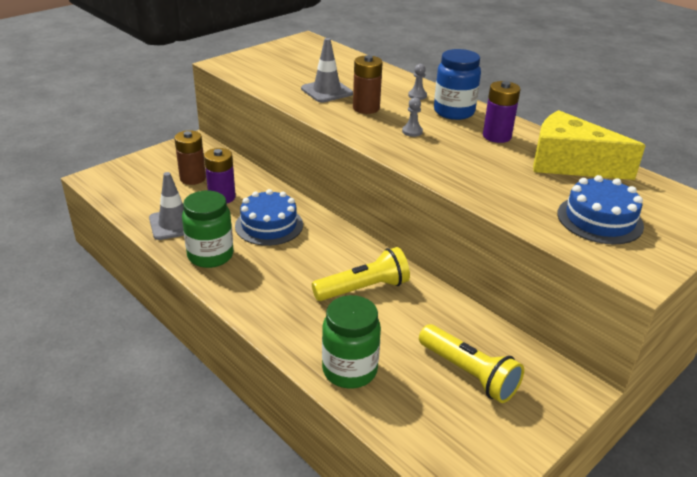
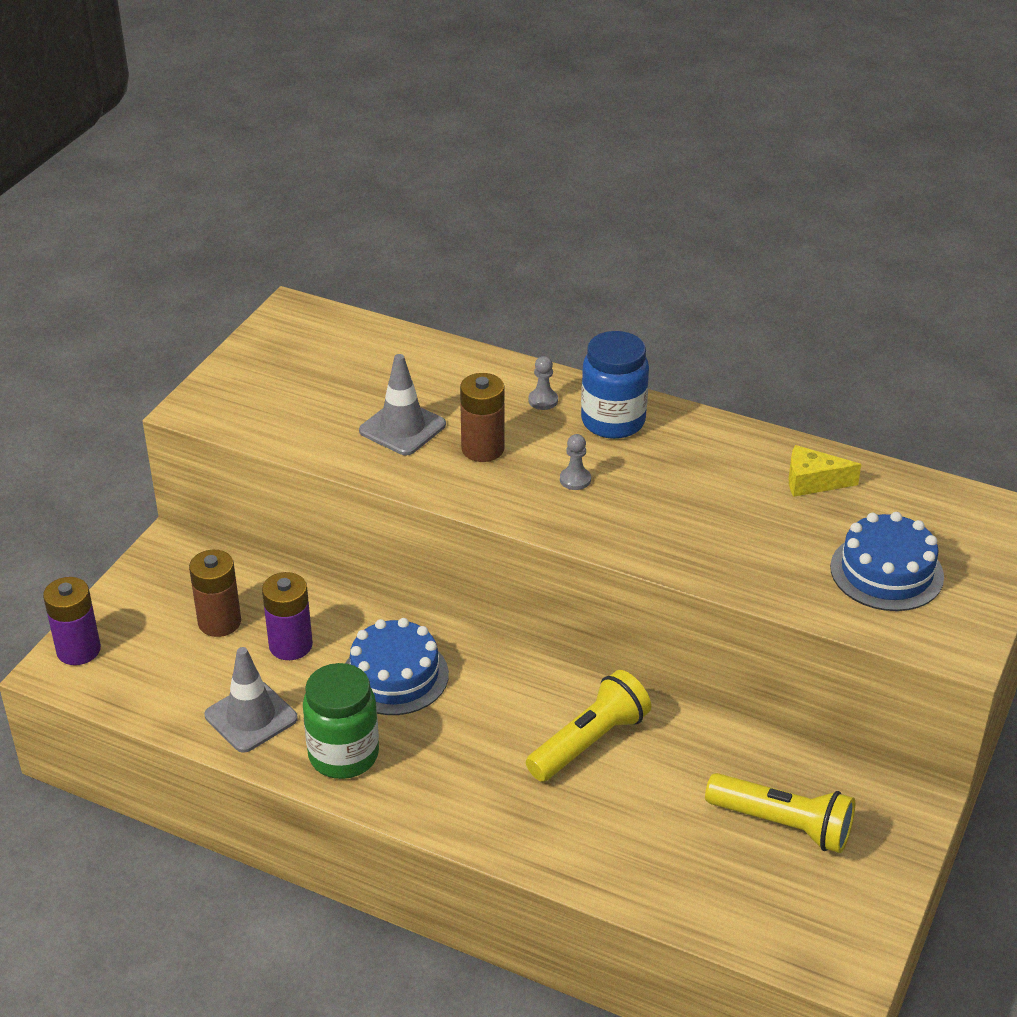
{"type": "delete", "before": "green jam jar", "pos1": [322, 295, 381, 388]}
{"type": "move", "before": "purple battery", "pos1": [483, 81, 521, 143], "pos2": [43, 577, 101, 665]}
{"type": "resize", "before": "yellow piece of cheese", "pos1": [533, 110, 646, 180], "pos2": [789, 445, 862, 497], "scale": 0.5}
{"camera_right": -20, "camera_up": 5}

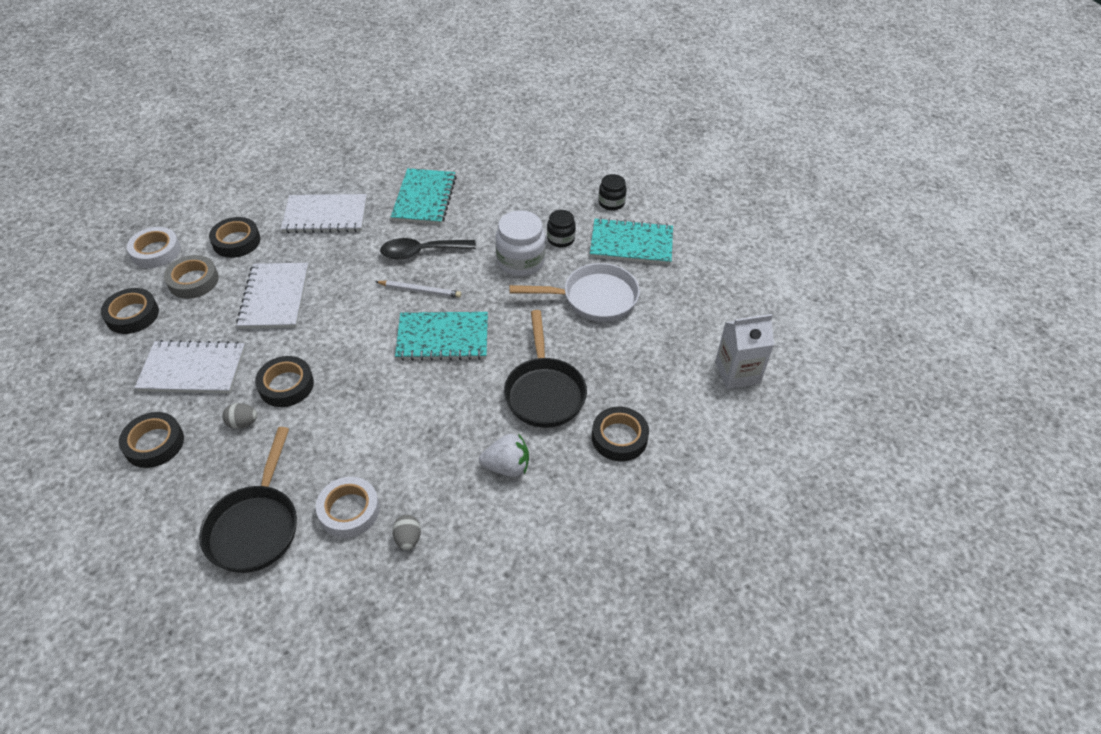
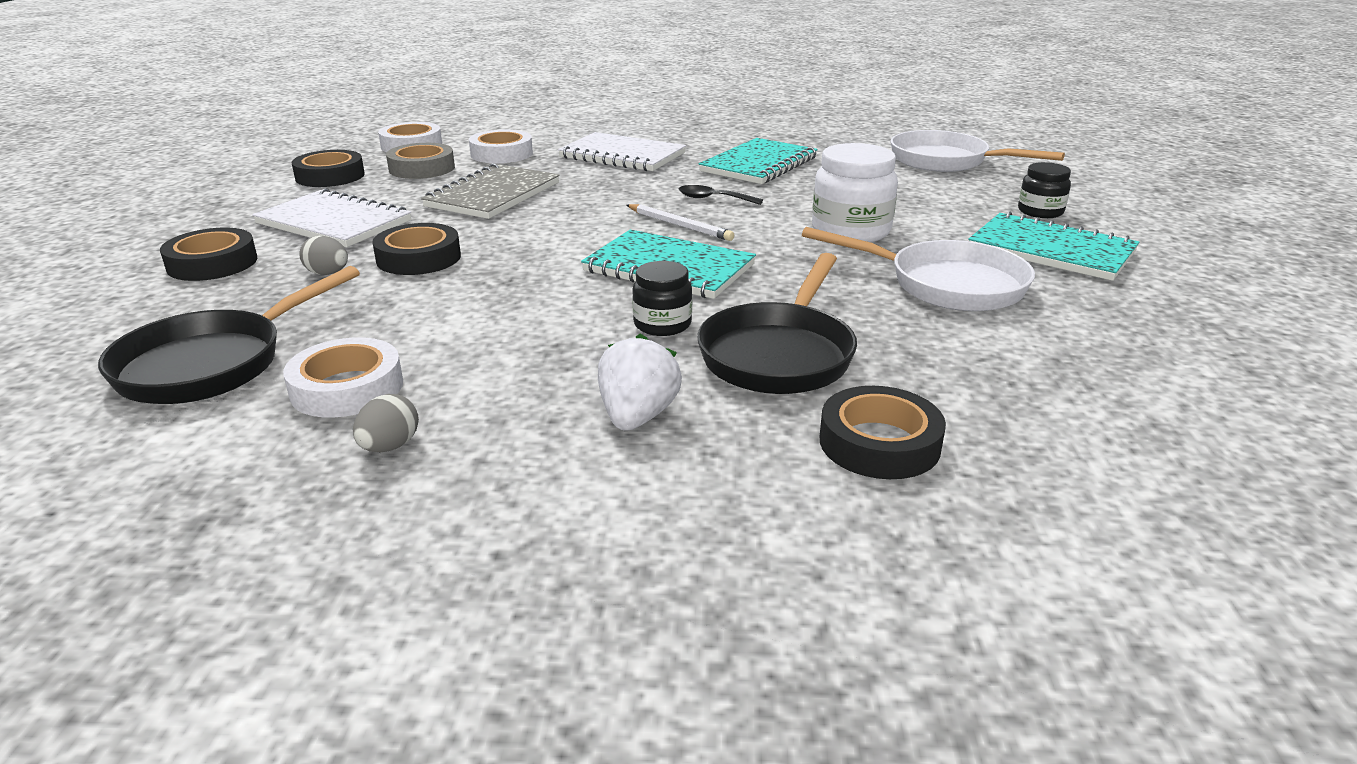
{"type": "recolor", "before": "jet-black sticky tape", "after": "snow-white sticky tape", "pos1": [209, 217, 261, 258], "pos2": [469, 130, 533, 163]}
{"type": "recolor", "before": "snow-white notepad", "after": "gray notepad", "pos1": [236, 263, 309, 329], "pos2": [421, 163, 560, 219]}
{"type": "resize", "before": "jet-black teaspoon", "pos1": [380, 238, 476, 260], "pos2": [679, 185, 763, 205], "scale": 0.61}
{"type": "rotate", "before": "snow-white berry", "pos1": [479, 433, 529, 477], "pos2": [598, 334, 682, 431], "turn": -105}
{"type": "move", "before": "jet-black jam jar", "pos1": [547, 210, 576, 247], "pos2": [632, 261, 692, 336]}
{"type": "delete", "before": "snow-white carton", "pos1": [715, 314, 774, 389]}
{"type": "insert", "after": "snow-white frying pan", "pos2": [890, 130, 1065, 172]}
{"camera_right": 30, "camera_up": -20}

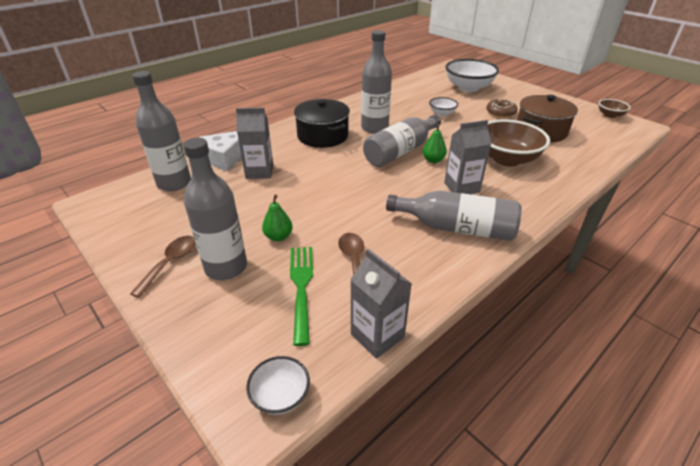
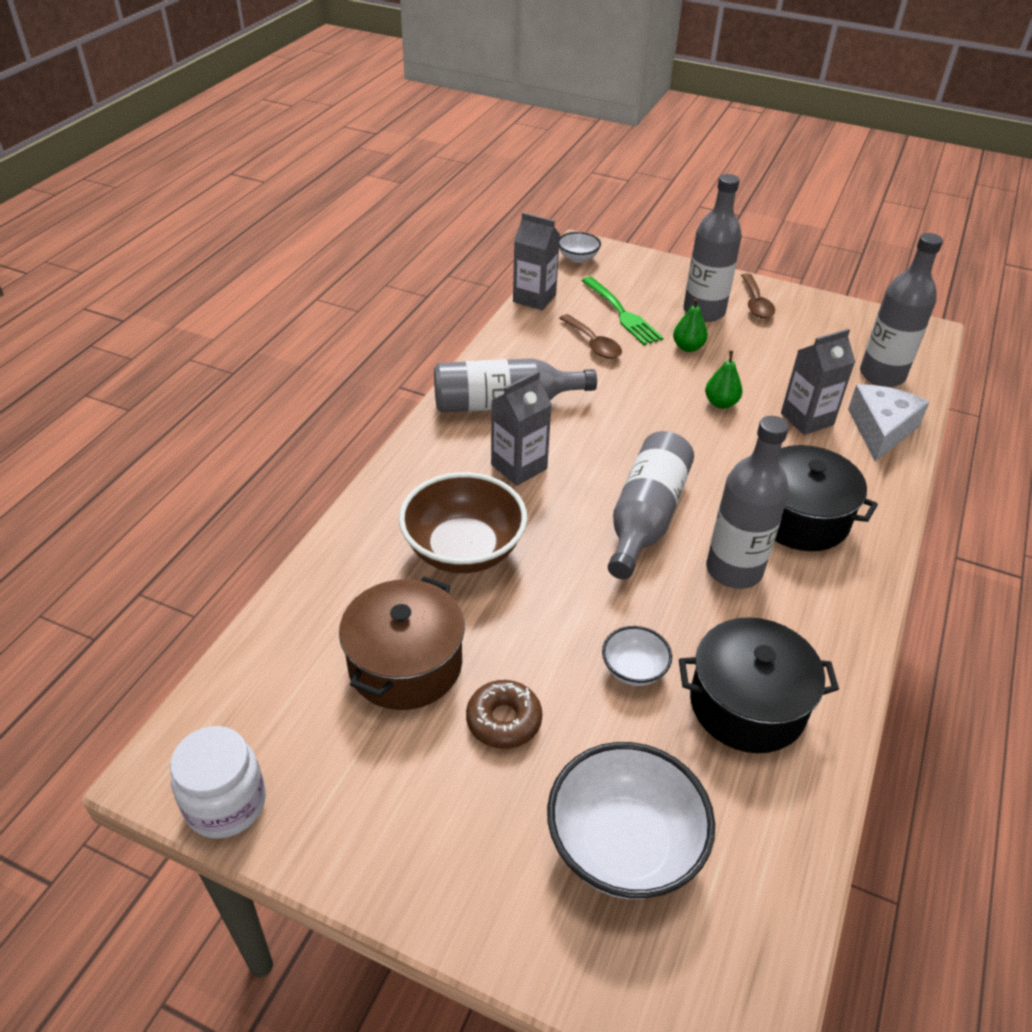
{"type": "move", "before": "green toy pear", "pos1": [423, 124, 447, 163], "pos2": [705, 351, 743, 409]}
{"type": "replace", "before": "russet bowl", "after": "snow-white jam jar", "pos1": [599, 99, 631, 118], "pos2": [170, 726, 266, 839]}
{"type": "insert", "after": "jet-black cooking pot", "pos2": [679, 617, 839, 753]}
{"camera_right": 155, "camera_up": 5}

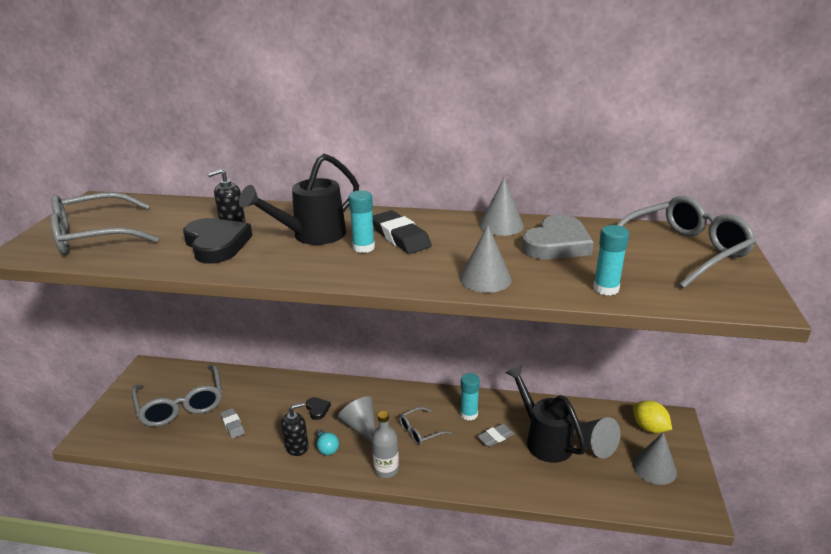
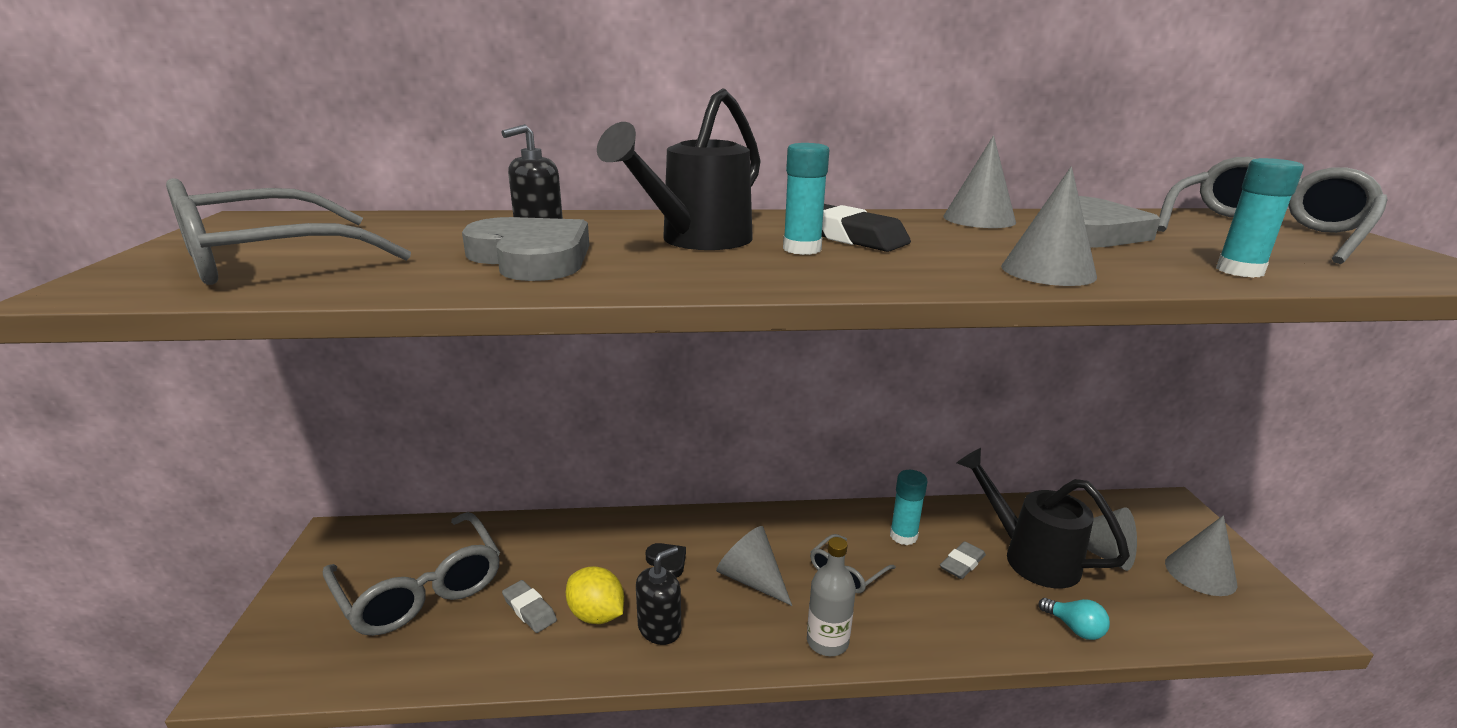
{"type": "recolor", "before": "jet-black love heart", "after": "gray love heart", "pos1": [183, 218, 253, 263], "pos2": [462, 217, 590, 281]}
{"type": "move", "before": "teal bulb", "pos1": [316, 429, 339, 455], "pos2": [1039, 598, 1110, 640]}
{"type": "move", "before": "yellow lemon", "pos1": [633, 400, 672, 433], "pos2": [566, 566, 624, 624]}
{"camera_right": -15, "camera_up": -5}

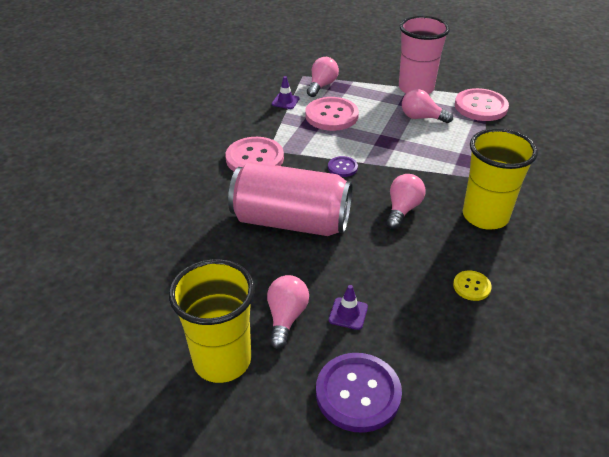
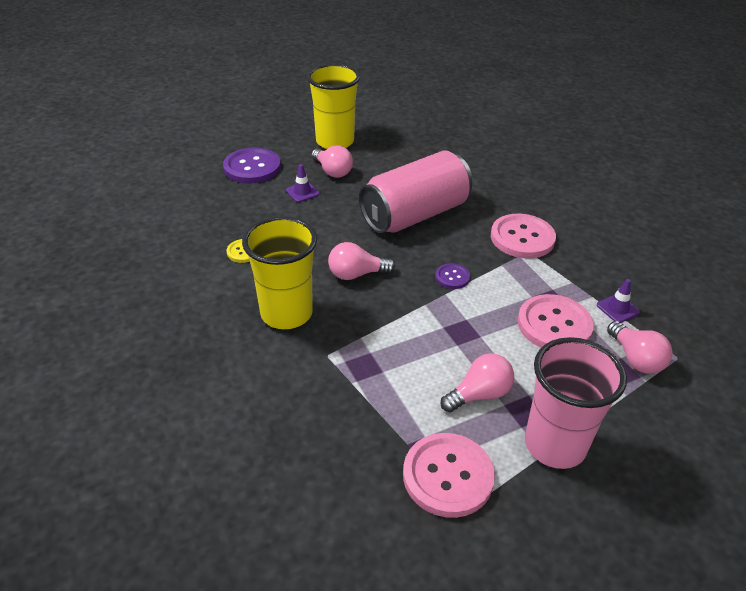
{"type": "rotate", "before": "pink bulb", "pos1": [387, 174, 425, 229], "pos2": [328, 242, 395, 280], "turn": 105}
{"camera_right": 130, "camera_up": 0}

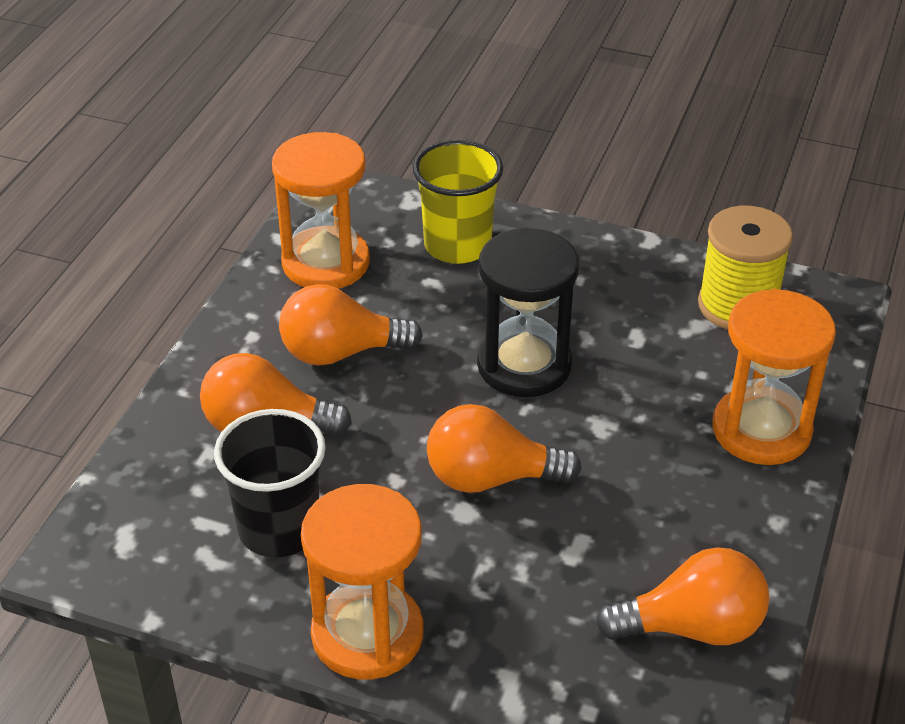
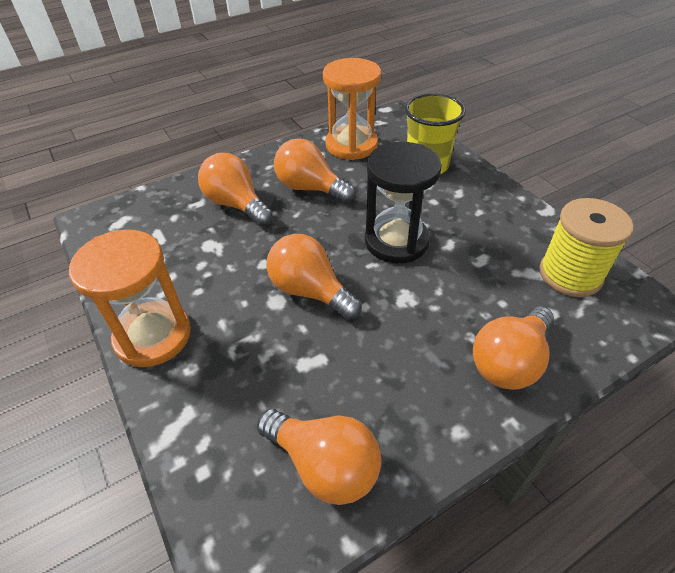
{"type": "delete", "before": "jet-black tumbler", "pos1": [214, 409, 326, 557]}
{"type": "replace", "before": "bright orange sandglass", "after": "bright orange bulb", "pos1": [712, 289, 836, 465], "pos2": [473, 306, 554, 390]}
{"camera_right": 40, "camera_up": 5}

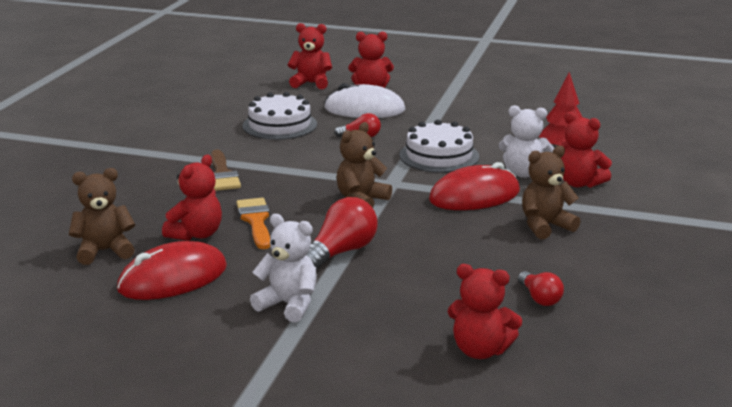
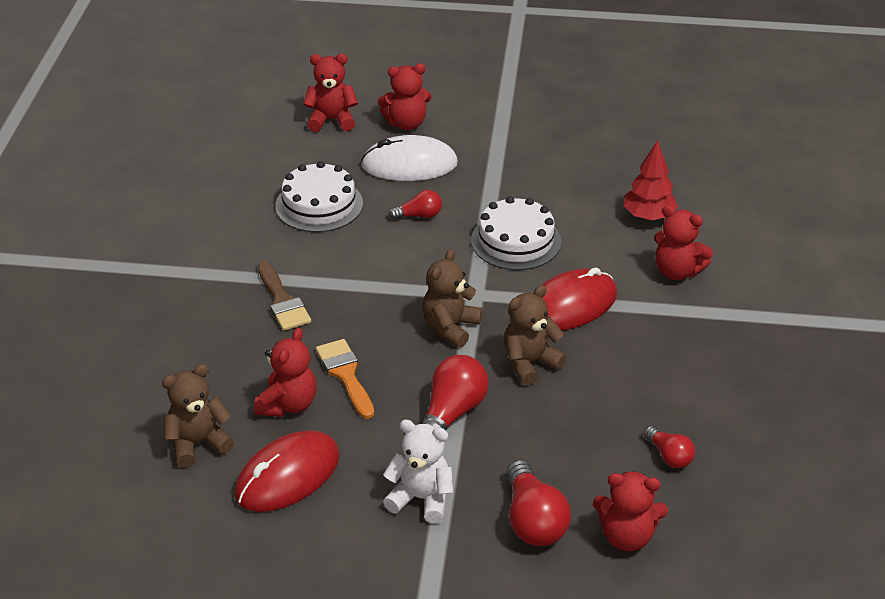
{"type": "delete", "before": "snow-white teddy bear", "pos1": [499, 105, 554, 178]}
{"type": "move", "before": "russet teddy bear", "pos1": [522, 146, 581, 239], "pos2": [504, 285, 567, 386]}
{"type": "insert", "after": "crimson bulb", "pos2": [506, 460, 571, 546]}
{"camera_right": -10, "camera_up": 15}

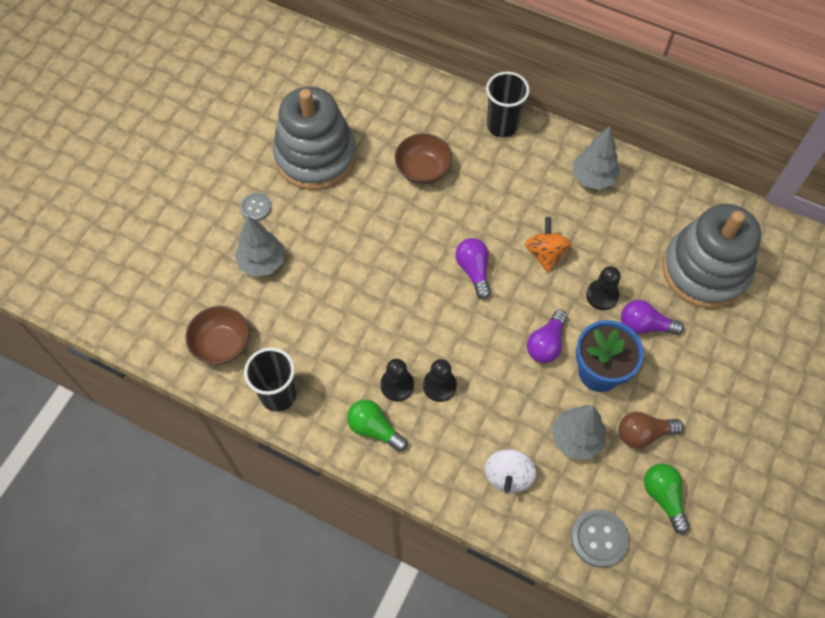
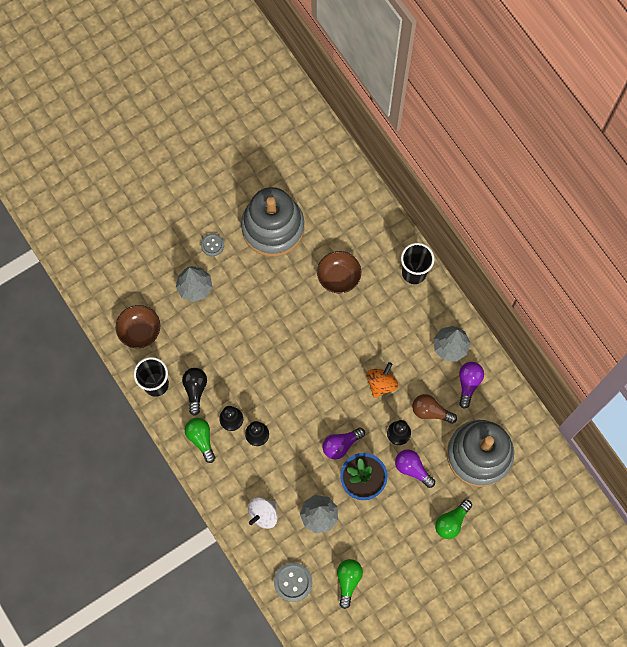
{"type": "move", "before": "purple bulb", "pos1": [455, 238, 491, 300], "pos2": [459, 362, 484, 409]}
{"type": "move", "before": "russet bulb", "pos1": [619, 412, 684, 448], "pos2": [412, 394, 457, 424]}
{"type": "insert", "after": "jet-black bulb", "pos2": [182, 368, 207, 416]}
{"type": "insert", "after": "green bulb", "pos2": [435, 499, 472, 539]}
{"camera_right": 30, "camera_up": 10}

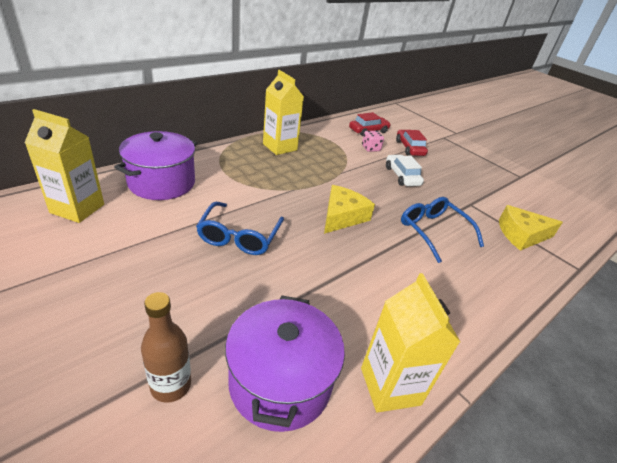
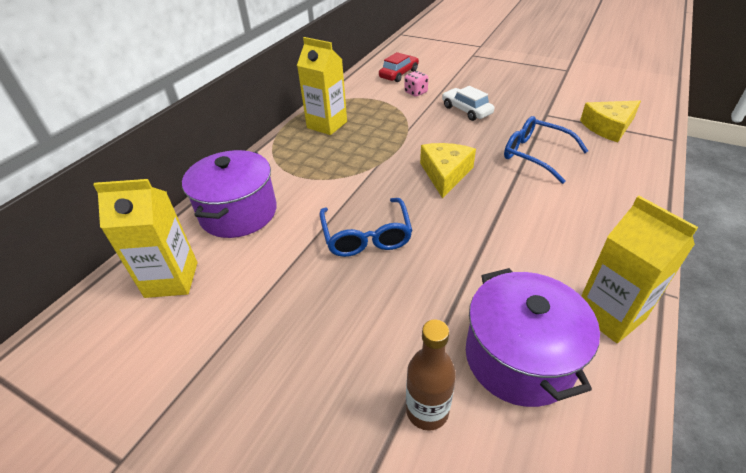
{"type": "delete", "before": "crimson car", "pos1": [396, 130, 428, 156]}
{"camera_right": -15, "camera_up": 5}

